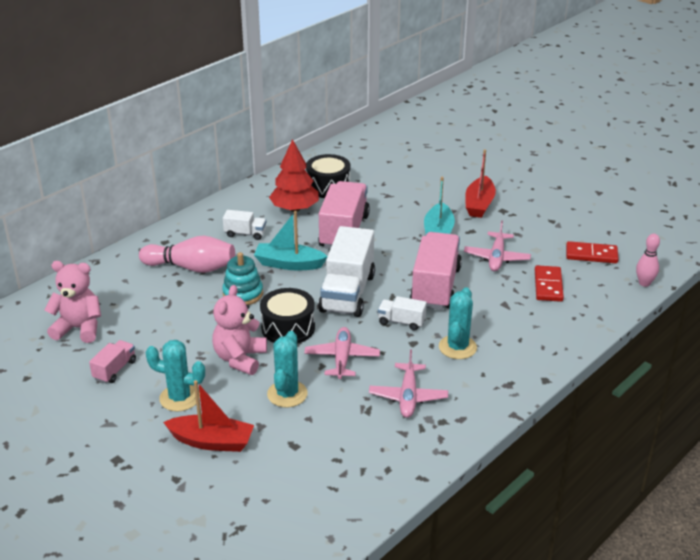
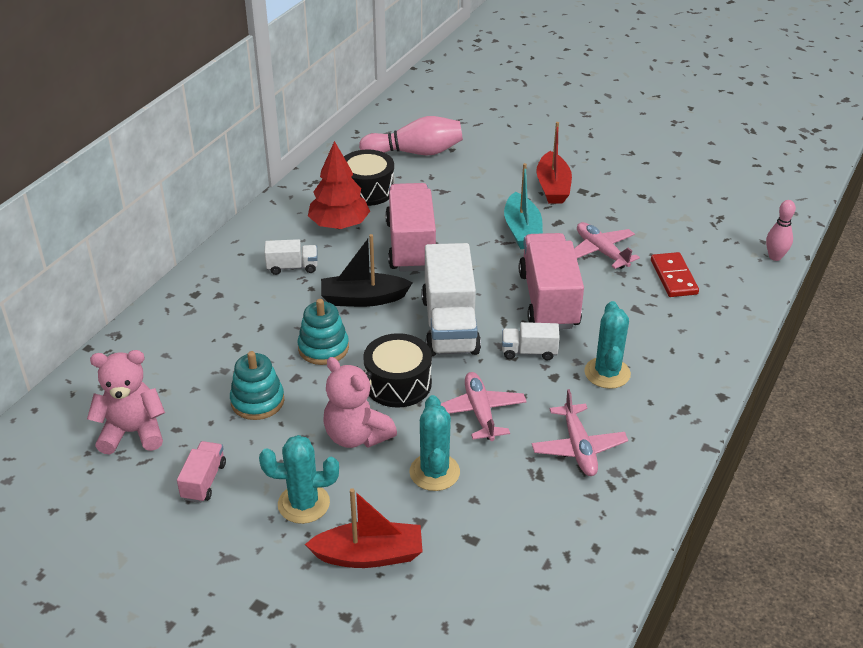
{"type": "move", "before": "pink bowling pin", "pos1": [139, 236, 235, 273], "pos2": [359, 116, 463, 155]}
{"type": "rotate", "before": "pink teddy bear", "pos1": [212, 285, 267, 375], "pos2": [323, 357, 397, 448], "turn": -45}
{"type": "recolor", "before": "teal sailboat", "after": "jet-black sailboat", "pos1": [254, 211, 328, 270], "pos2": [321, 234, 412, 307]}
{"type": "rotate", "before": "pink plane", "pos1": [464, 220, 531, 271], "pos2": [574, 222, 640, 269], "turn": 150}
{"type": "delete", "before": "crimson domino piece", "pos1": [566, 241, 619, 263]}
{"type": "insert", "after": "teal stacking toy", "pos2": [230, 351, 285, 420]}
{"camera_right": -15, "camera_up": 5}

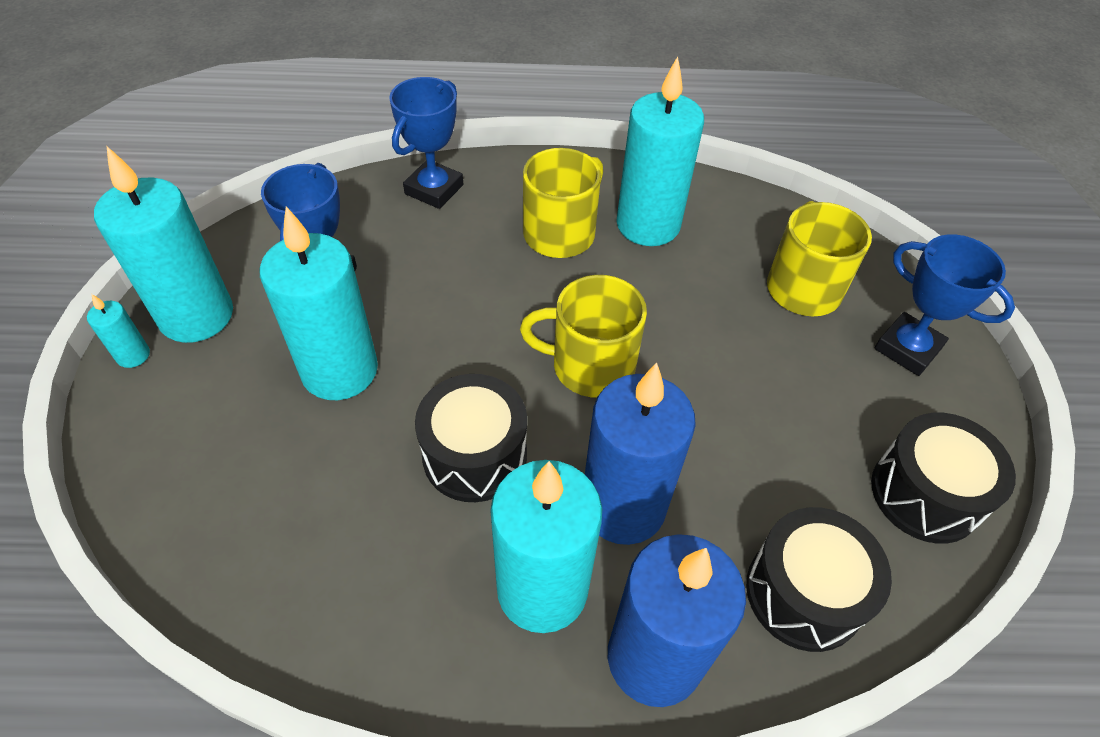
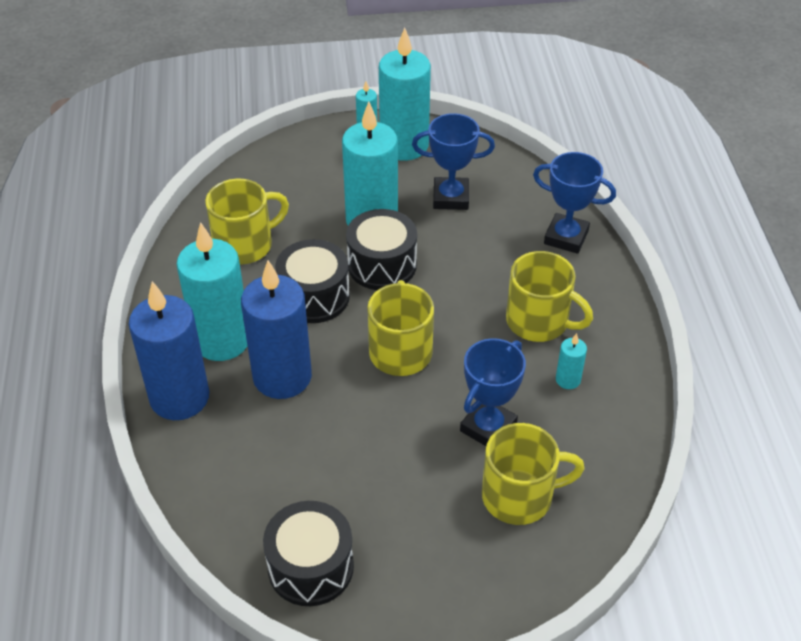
{"type": "resize", "before": "teal pillar candle", "pos1": [616, 56, 704, 246], "pos2": [556, 333, 587, 389], "scale": 0.43}
{"type": "move", "before": "jet-black toy drum", "pos1": [746, 507, 892, 652], "pos2": [346, 209, 417, 290]}
{"type": "move", "before": "blue trophy", "pos1": [874, 234, 1015, 376], "pos2": [460, 338, 526, 446]}
{"type": "insert", "after": "yellow tea mug", "pos2": [205, 179, 289, 265]}
{"camera_right": 85, "camera_up": -5}

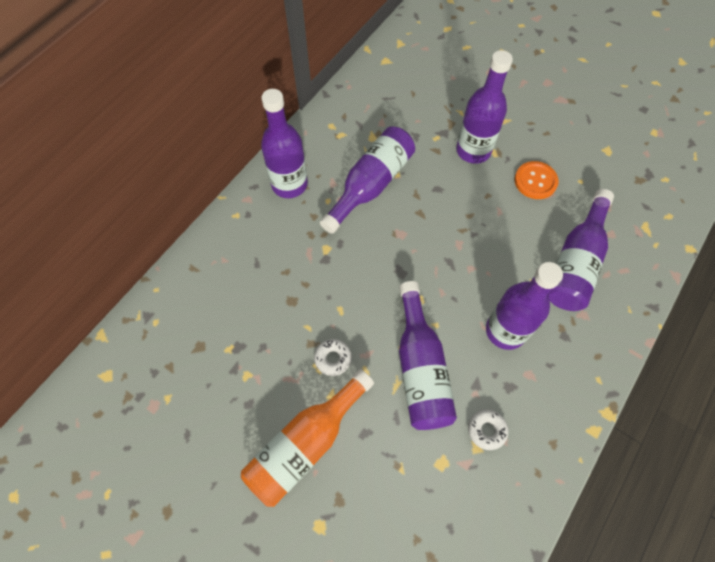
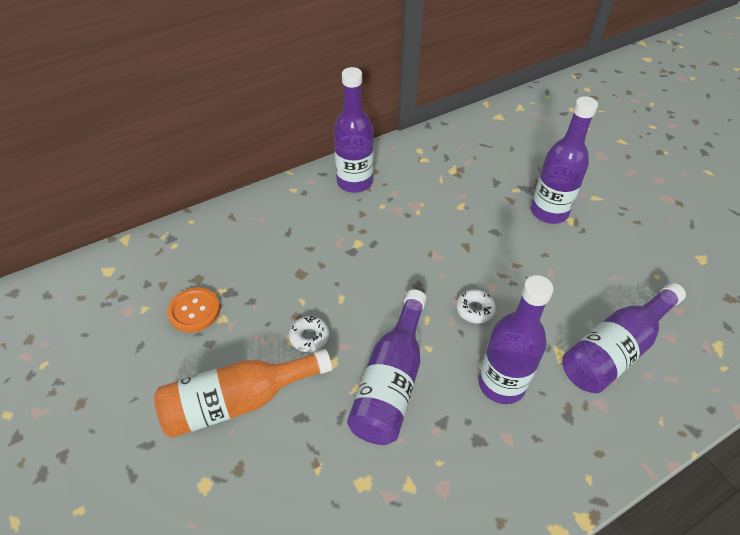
{"type": "delete", "before": "purple flask", "pos1": [320, 126, 415, 234]}
{"type": "move", "before": "snow-white donut", "pos1": [468, 409, 509, 450], "pos2": [456, 289, 496, 324]}
{"type": "move", "before": "bright orange button", "pos1": [515, 161, 559, 199], "pos2": [167, 287, 220, 332]}
{"camera_right": 25, "camera_up": -15}

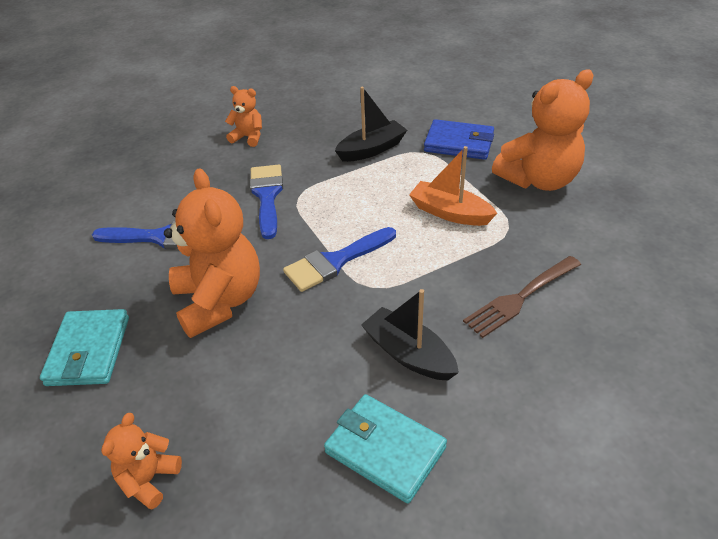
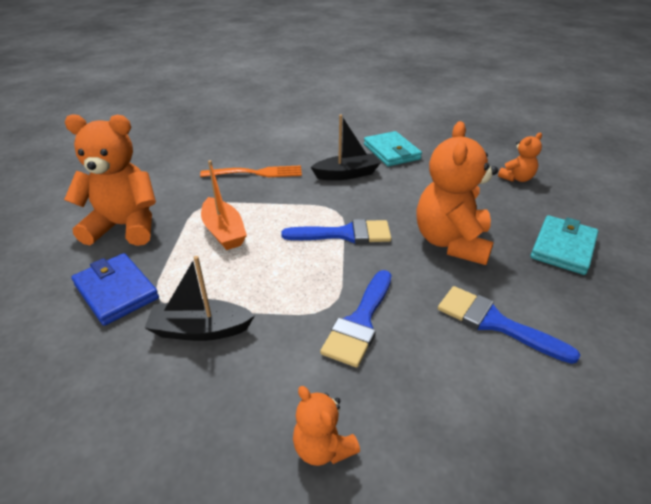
{"type": "rotate", "before": "jet-black sailboat", "pos1": [361, 289, 459, 380], "pos2": [311, 114, 380, 180], "turn": -90}
{"type": "recolor", "before": "russet fork", "after": "bright orange fork", "pos1": [463, 256, 581, 338], "pos2": [200, 165, 302, 177]}
{"camera_right": -150, "camera_up": -5}

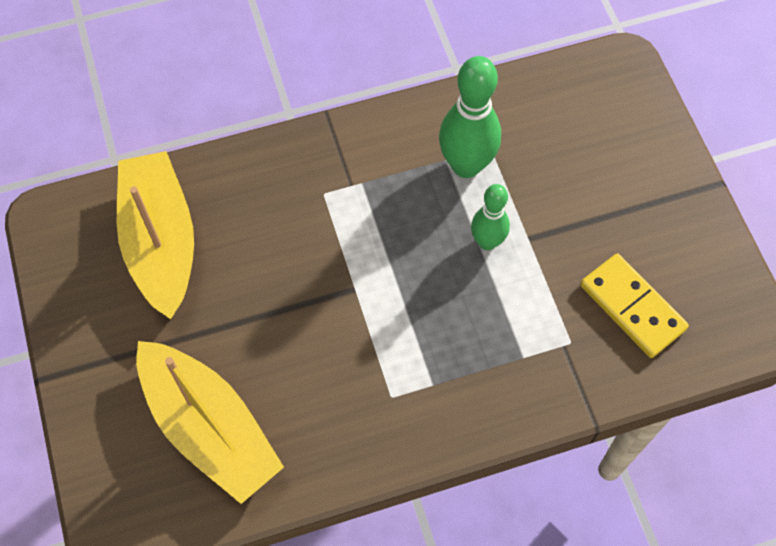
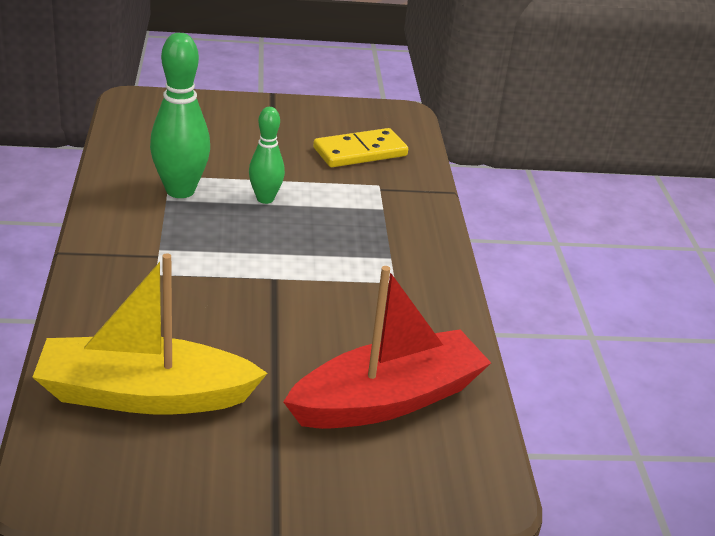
{"type": "recolor", "before": "yellow sailboat", "after": "crimson sailboat", "pos1": [136, 341, 284, 504], "pos2": [283, 266, 491, 429]}
{"camera_right": -80, "camera_up": -30}

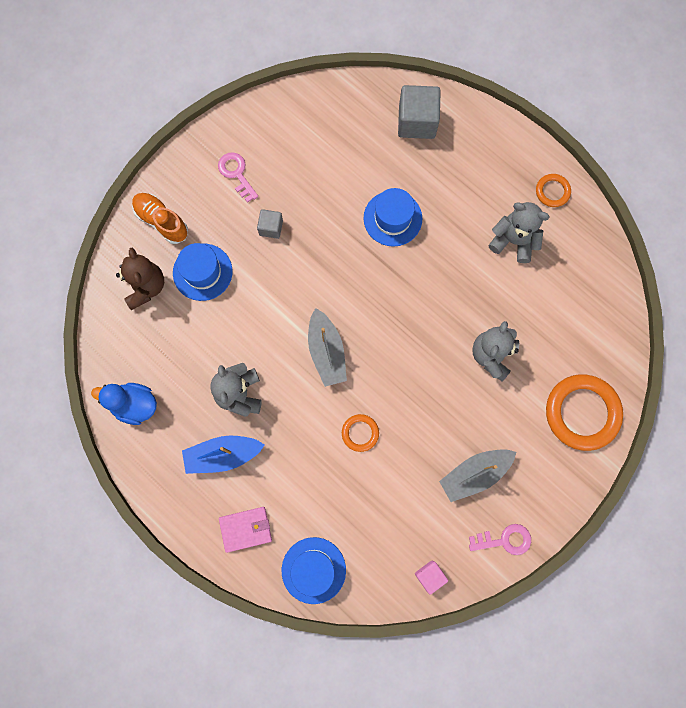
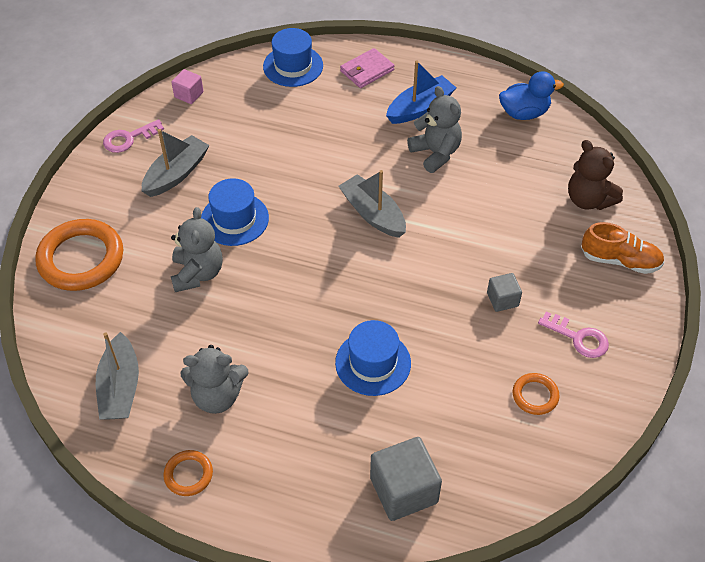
{"type": "move", "before": "blue hat", "pos1": [173, 243, 233, 301], "pos2": [201, 178, 269, 246]}
{"type": "move", "before": "bright orange ring", "pos1": [342, 414, 379, 452], "pos2": [513, 373, 560, 415]}
{"type": "insert", "after": "gray sailboat", "pos2": [96, 332, 139, 419]}
{"camera_right": 155, "camera_up": -25}

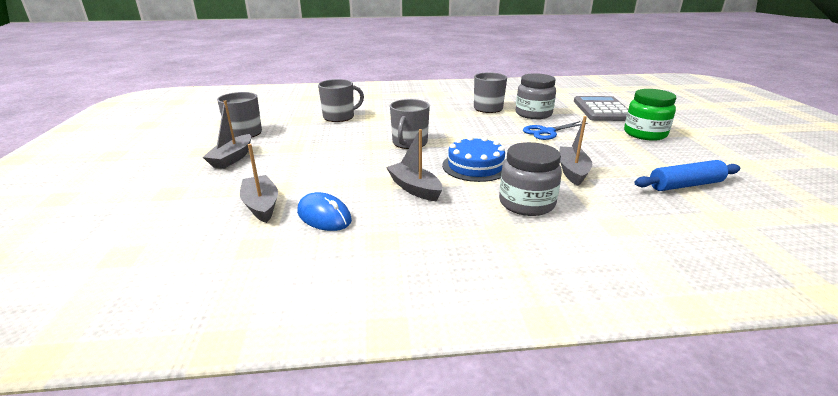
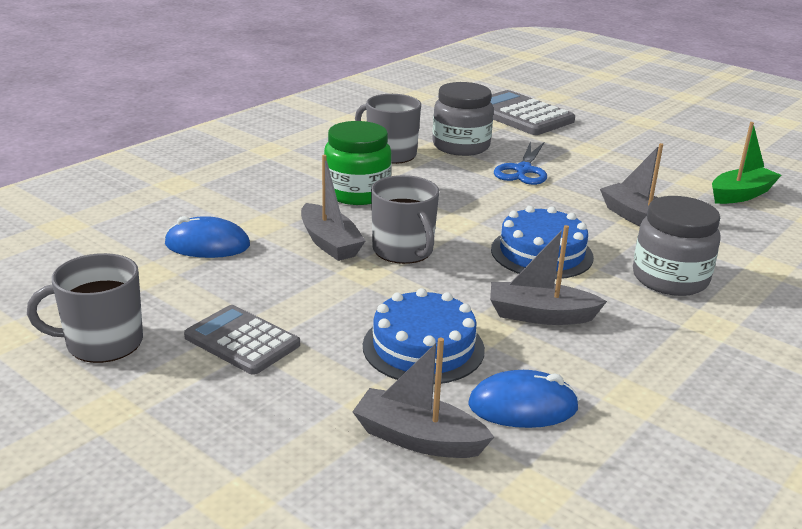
{"type": "move", "before": "gray sailboat", "pos1": [203, 100, 251, 169], "pos2": [301, 155, 365, 261]}
{"type": "replace", "before": "gray tea mug", "after": "blue computer mouse", "pos1": [318, 79, 364, 122], "pos2": [165, 216, 250, 258]}
{"type": "move", "before": "green jam jar", "pos1": [624, 89, 676, 141], "pos2": [324, 121, 392, 205]}
{"type": "replace", "before": "blue rolling pin", "after": "green sailboat", "pos1": [634, 160, 741, 191], "pos2": [712, 122, 781, 204]}
{"type": "insert", "after": "gray pocket calculator", "pos2": [184, 305, 300, 375]}
{"type": "insert", "after": "blue layer cake", "pos2": [363, 288, 485, 384]}
{"camera_right": -45, "camera_up": 0}

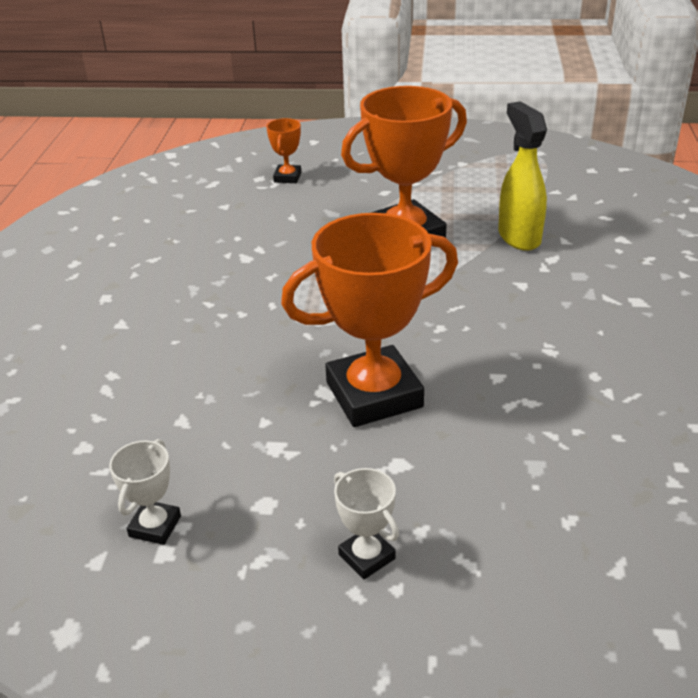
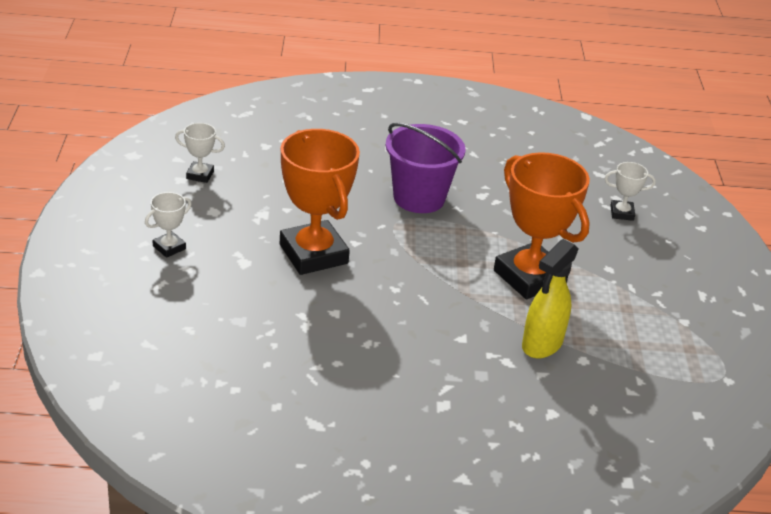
{"type": "recolor", "before": "bright orange trophy", "after": "snow-white trophy", "pos1": [266, 118, 301, 183], "pos2": [604, 162, 656, 221]}
{"type": "rotate", "before": "yellow spray bottle", "pos1": [498, 101, 547, 251], "pos2": [522, 239, 578, 358], "turn": 150}
{"type": "insert", "after": "purple sand bucket", "pos2": [386, 123, 465, 213]}
{"camera_right": 80, "camera_up": 0}

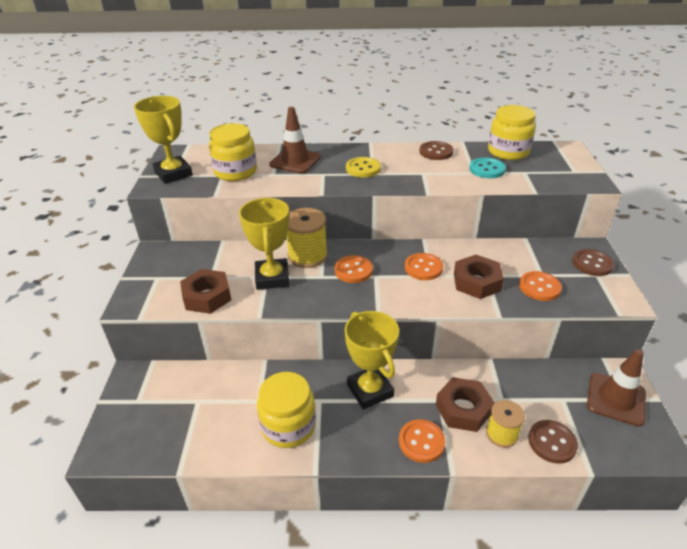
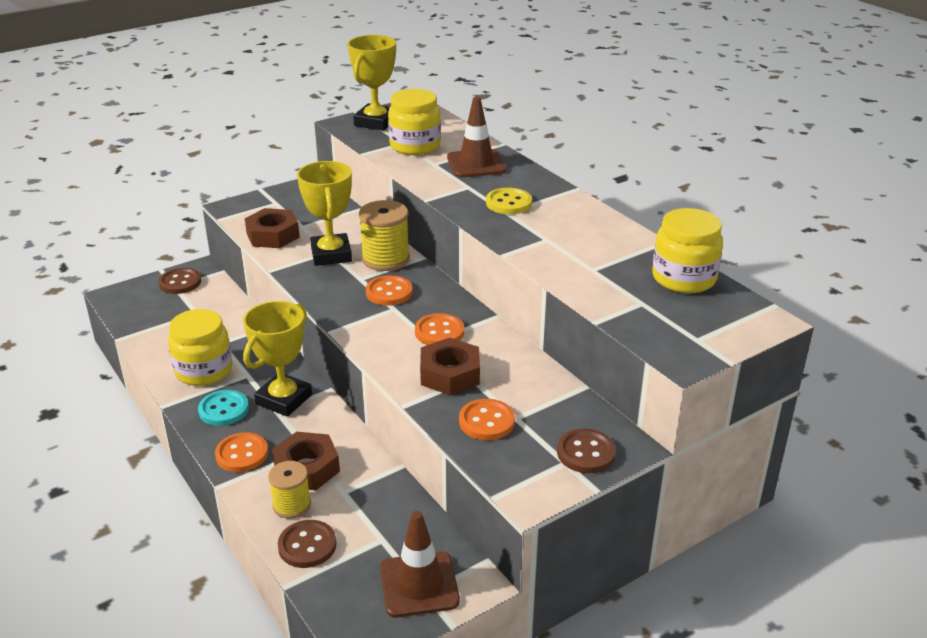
{"type": "rotate", "before": "yellow trophy", "pos1": [239, 198, 290, 290], "pos2": [297, 161, 352, 266], "turn": -60}
{"type": "move", "before": "russet button", "pos1": [420, 141, 453, 160], "pos2": [158, 268, 201, 294]}
{"type": "move", "before": "teal button", "pos1": [469, 158, 506, 178], "pos2": [198, 390, 249, 426]}
{"camera_right": 55, "camera_up": -5}

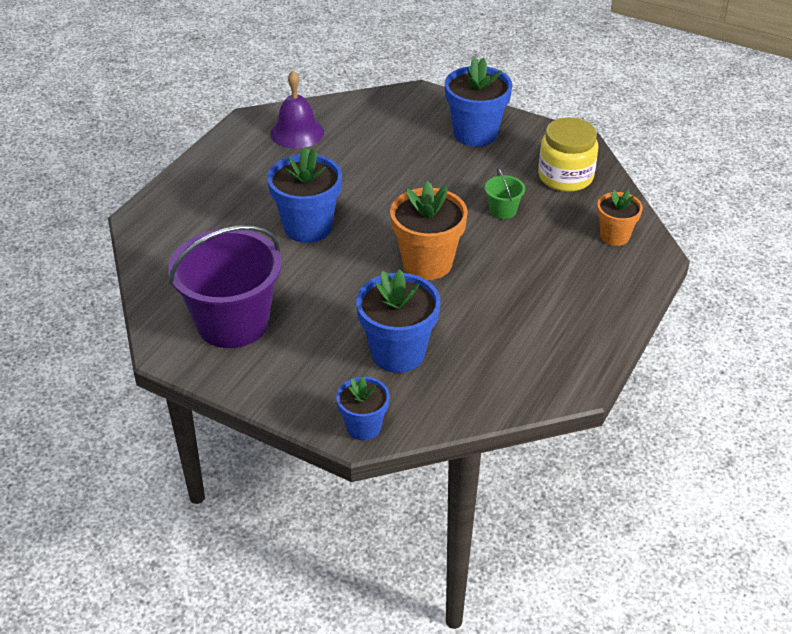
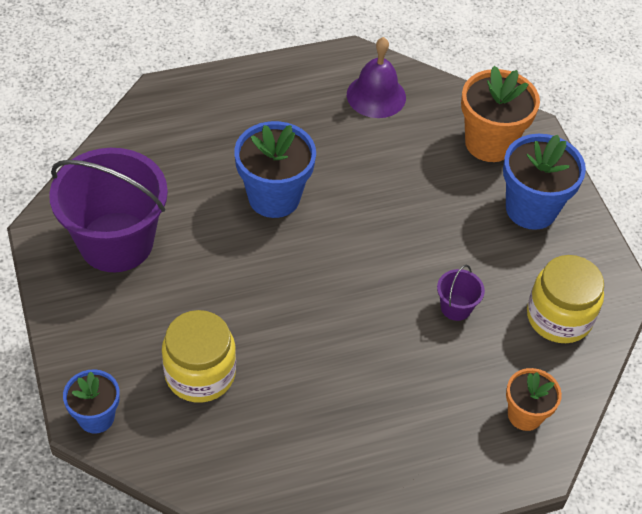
{"type": "replace", "before": "blue potted plant", "after": "yellow jam jar", "pos1": [356, 269, 441, 373], "pos2": [162, 310, 236, 403]}
{"type": "move", "before": "bright orange potted plant", "pos1": [390, 181, 468, 280], "pos2": [461, 66, 540, 162]}
{"type": "recolor", "before": "green sand bucket", "after": "purple sand bucket", "pos1": [485, 168, 525, 219], "pos2": [437, 265, 485, 321]}
{"camera_right": 40, "camera_up": 10}

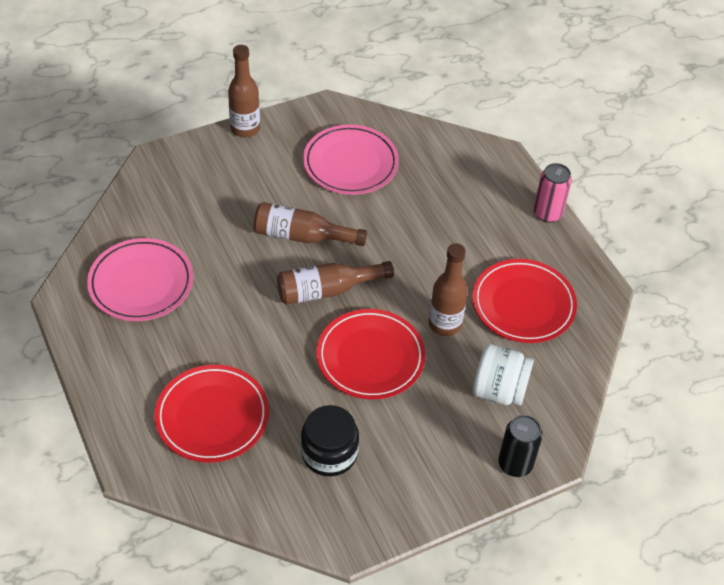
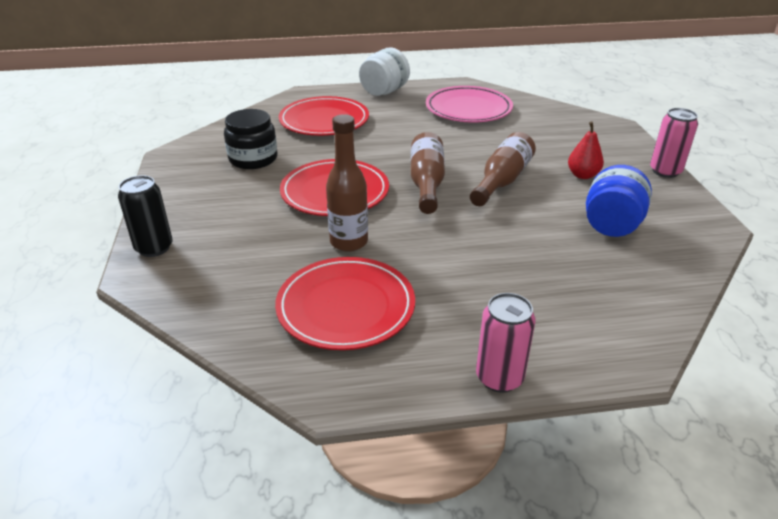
{"type": "replace", "before": "russet flask", "after": "pink tin", "pos1": [228, 45, 260, 138], "pos2": [650, 108, 698, 178]}
{"type": "replace", "before": "pink flat dish", "after": "blue jam jar", "pos1": [303, 124, 399, 195], "pos2": [586, 165, 652, 237]}
{"type": "move", "before": "snow-white jam jar", "pos1": [473, 344, 534, 406], "pos2": [359, 48, 410, 96]}
{"type": "insert", "after": "crimson toy pear", "pos2": [568, 121, 604, 179]}
{"camera_right": 110, "camera_up": -15}

